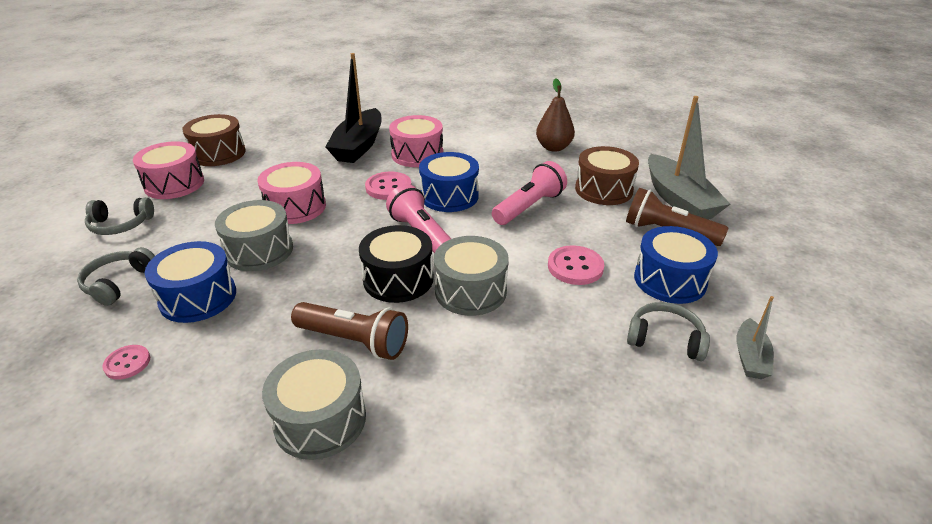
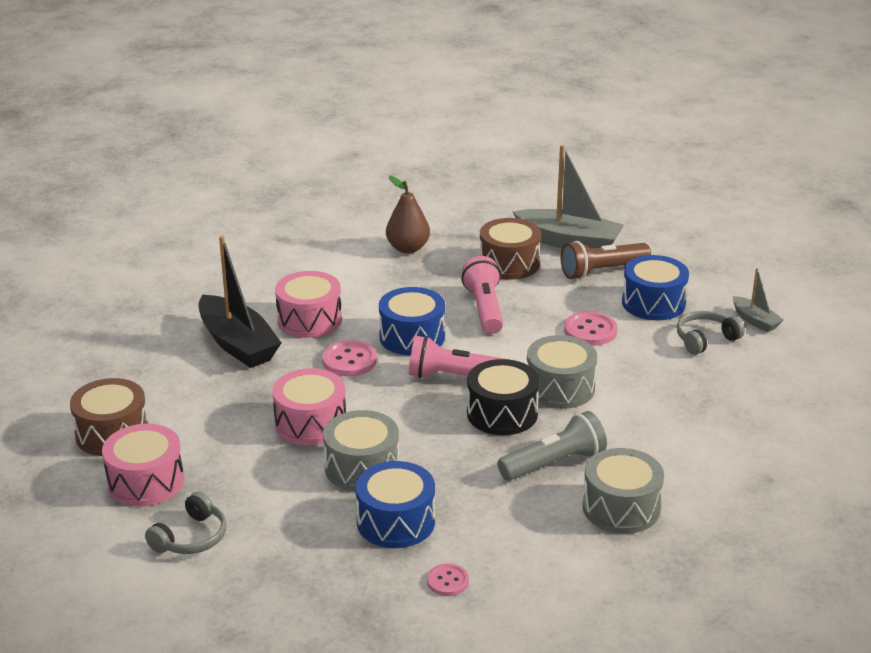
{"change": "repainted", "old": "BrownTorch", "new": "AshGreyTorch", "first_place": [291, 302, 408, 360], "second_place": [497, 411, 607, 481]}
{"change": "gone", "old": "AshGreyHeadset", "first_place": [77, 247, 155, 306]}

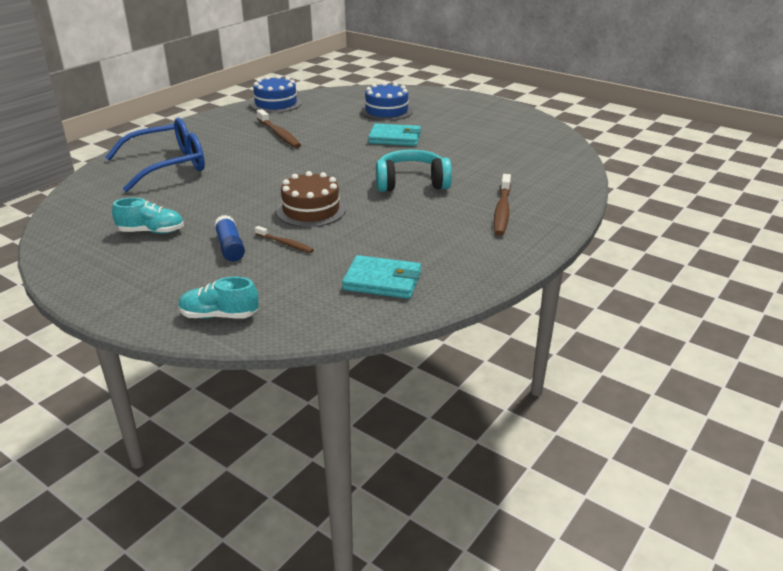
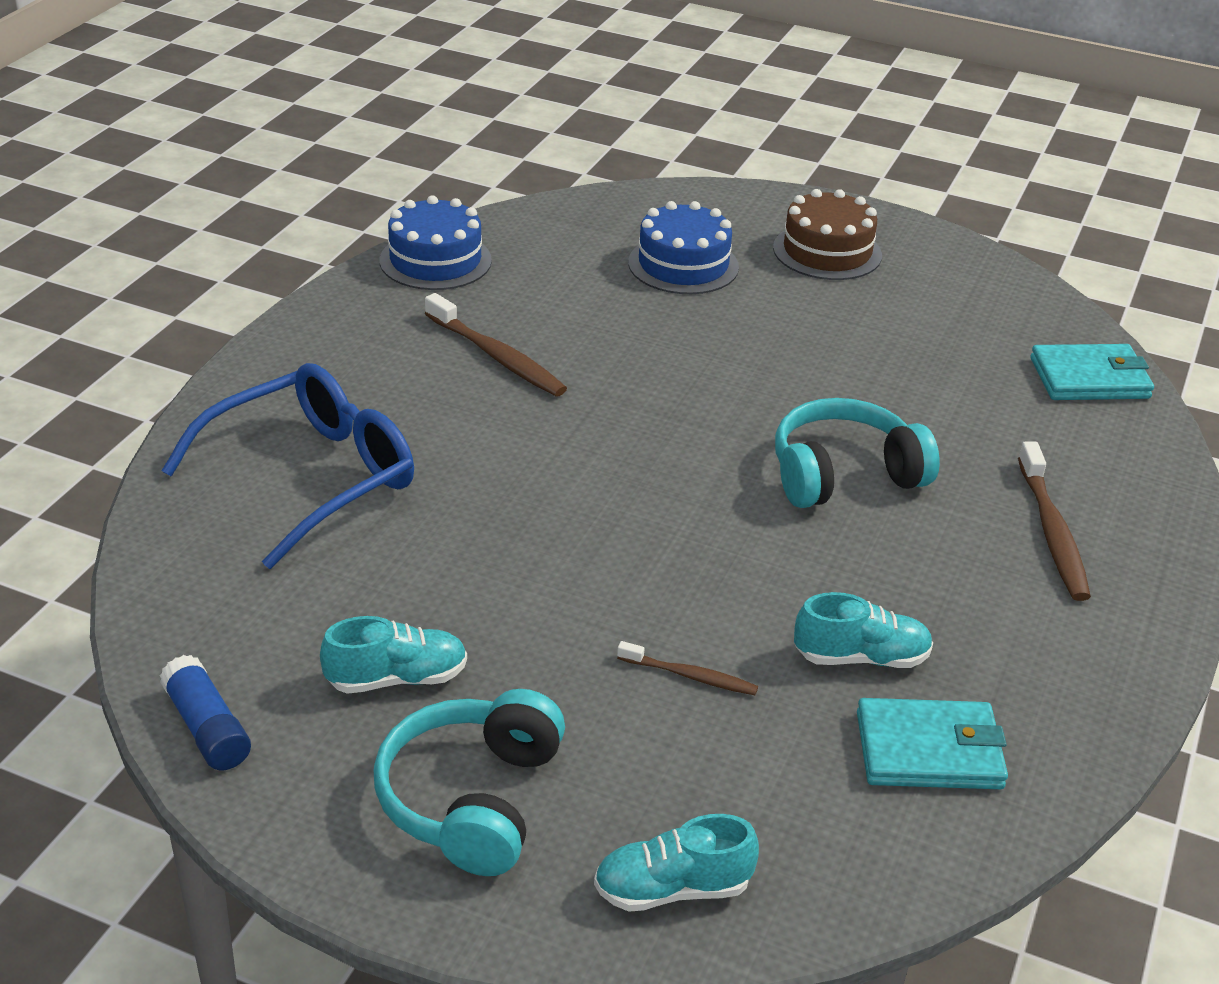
{"change": "shifted", "old": "BlueStickOfGlue", "first_place": [214, 215, 245, 261], "second_place": [160, 655, 251, 770]}
{"change": "new", "new": "TealHeadset", "second_place": [374, 689, 565, 876]}
{"change": "shifted", "old": "BrownLayerCake", "first_place": [276, 171, 346, 227], "second_place": [773, 189, 882, 280]}
{"change": "new", "new": "TealShoe", "second_place": [794, 592, 933, 668]}
{"change": "shifted", "old": "TealCardWallet", "first_place": [368, 123, 421, 146], "second_place": [1030, 344, 1154, 400]}

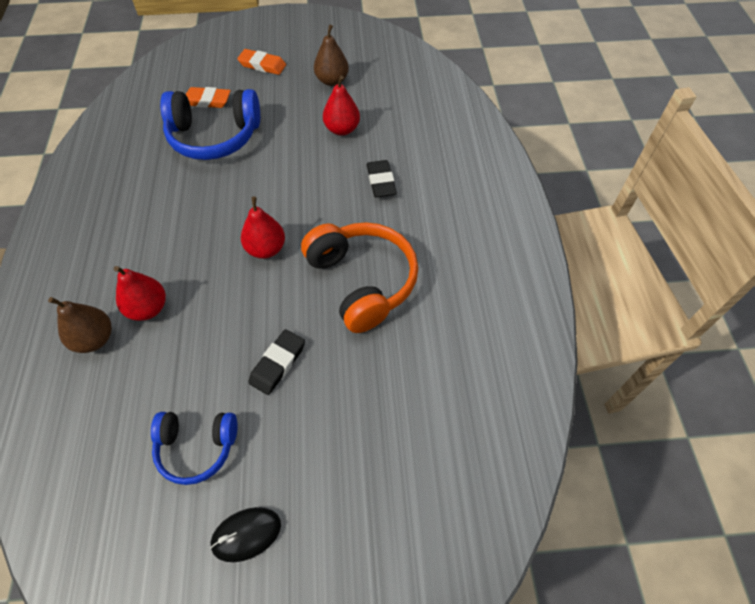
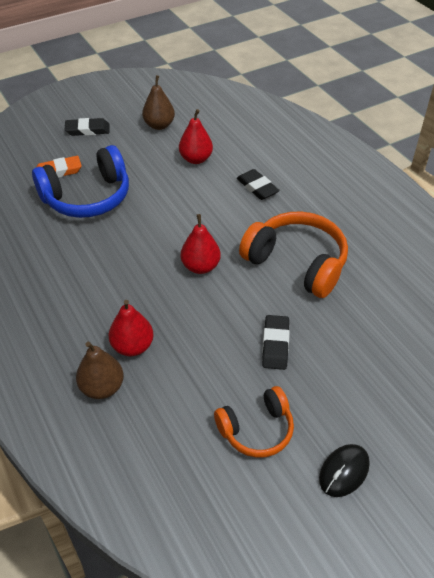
{"change": "repainted", "old": "OrangeColouredPencilEraser", "new": "JetBlackPencilEraser", "first_place": [237, 49, 286, 75], "second_place": [65, 118, 110, 136]}
{"change": "repainted", "old": "BlueHeadset", "new": "OrangeColouredHeadset", "first_place": [151, 412, 237, 485], "second_place": [214, 386, 294, 458]}

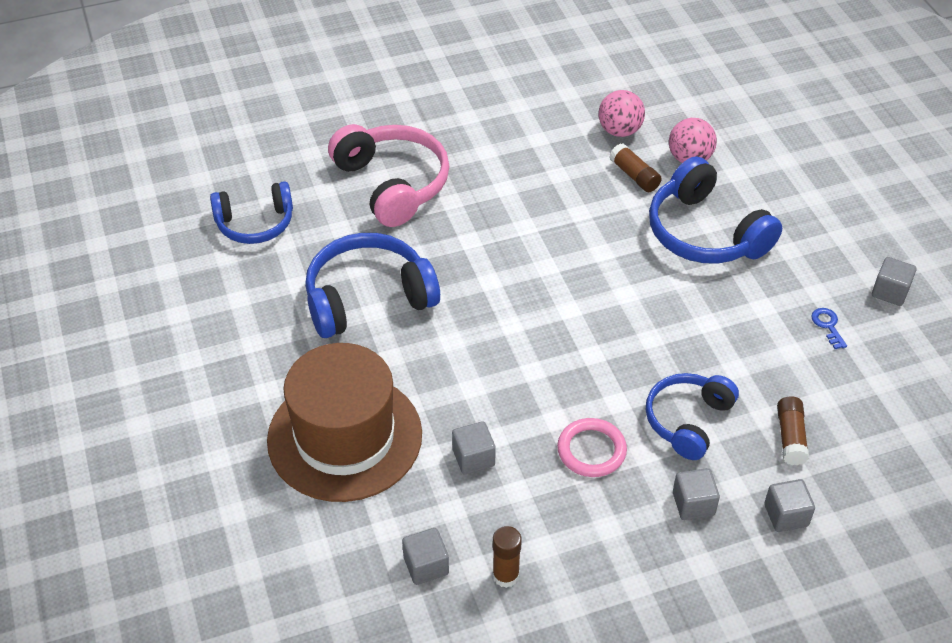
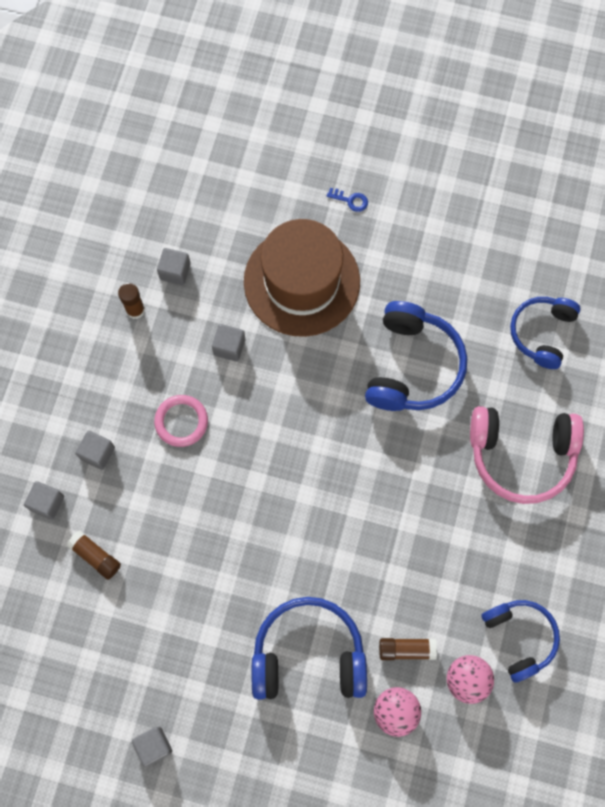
{"change": "shifted", "old": "BlueKey", "first_place": [811, 308, 847, 349], "second_place": [327, 188, 368, 212]}
{"change": "shifted", "old": "BlueHeadset", "first_place": [646, 373, 739, 460], "second_place": [481, 600, 560, 683]}

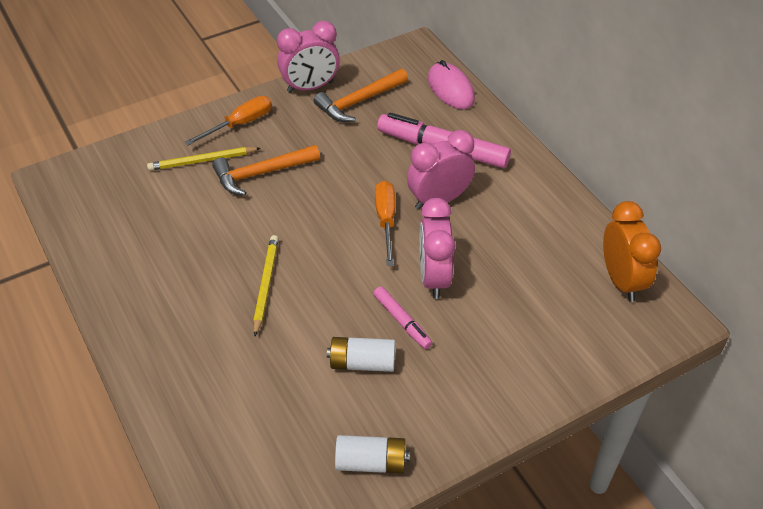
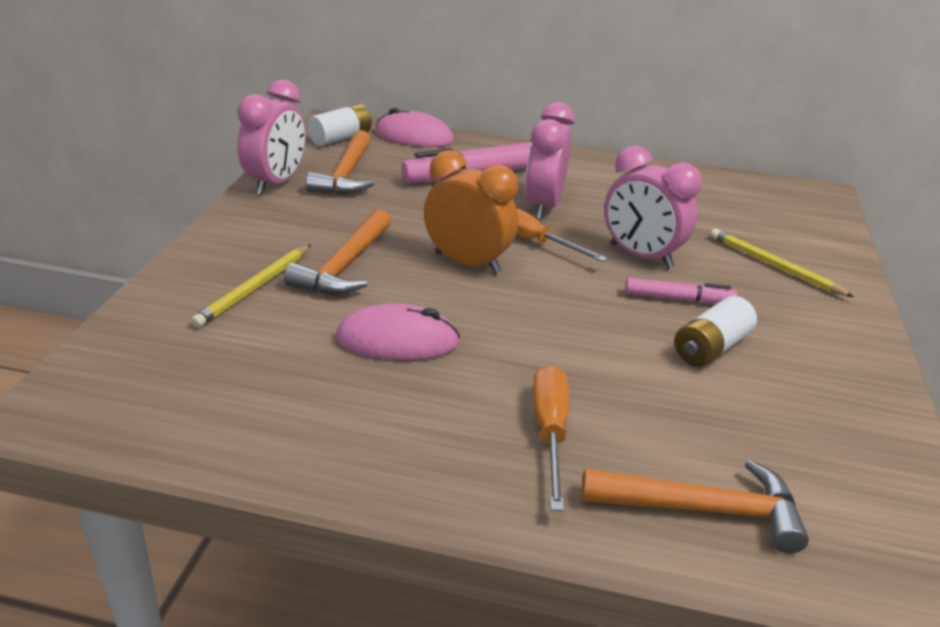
{"change": "shifted", "old": "WhitePowerCell", "first_place": [335, 435, 410, 474], "second_place": [307, 104, 372, 146]}
{"change": "new", "new": "RosePinkMouse", "second_place": [336, 303, 460, 360]}
{"change": "shifted", "old": "OrangeColouredAlarmClock", "first_place": [603, 201, 661, 302], "second_place": [424, 150, 518, 274]}
{"change": "shifted", "old": "OrangeColouredFlatScrewdriver", "first_place": [184, 96, 272, 146], "second_place": [533, 365, 569, 511]}
{"change": "new", "new": "OrangeColouredClawHammer", "second_place": [581, 460, 809, 553]}
{"change": "shifted", "old": "YellowPencil", "first_place": [253, 235, 279, 336], "second_place": [710, 229, 854, 297]}

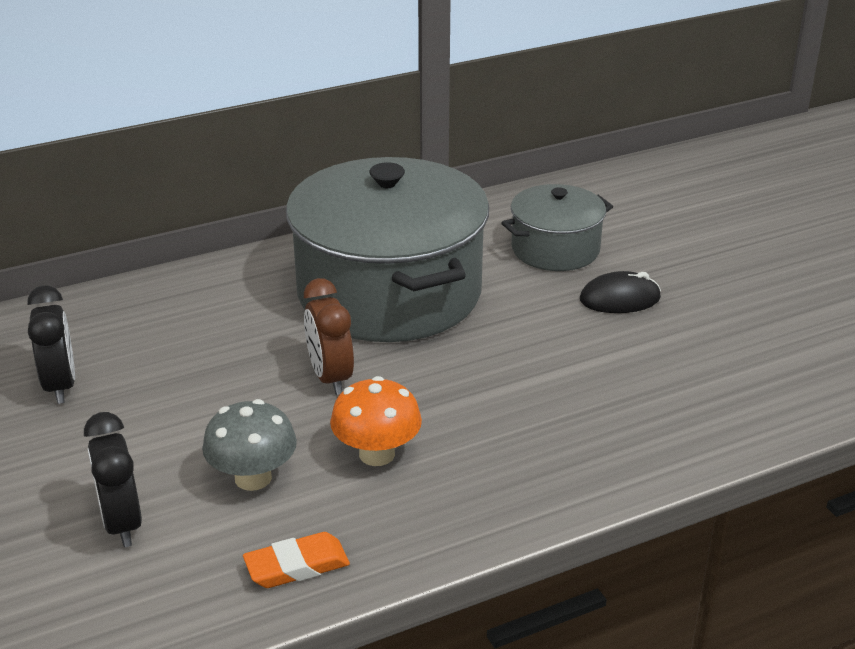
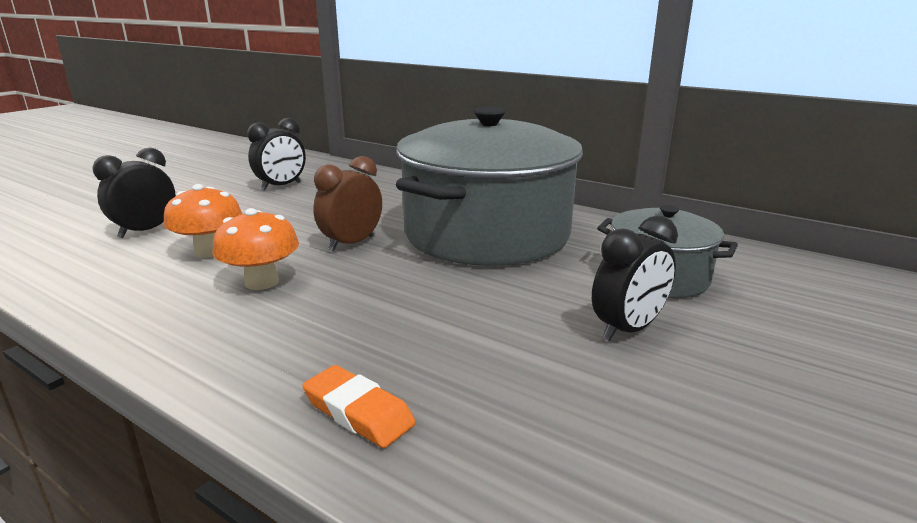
{"change": "repainted", "old": "AshGreyMushroom", "new": "OrangeColouredMushroom", "first_place": [202, 399, 297, 491], "second_place": [163, 184, 242, 258]}
{"change": "shifted", "old": "OrangeColouredPencilEraser", "first_place": [243, 532, 350, 588], "second_place": [302, 365, 416, 448]}
{"change": "swapped", "old": "JetBlackMouse", "new": "JetBlackAlarmClock", "first_place": [580, 271, 661, 313], "second_place": [592, 216, 678, 342]}

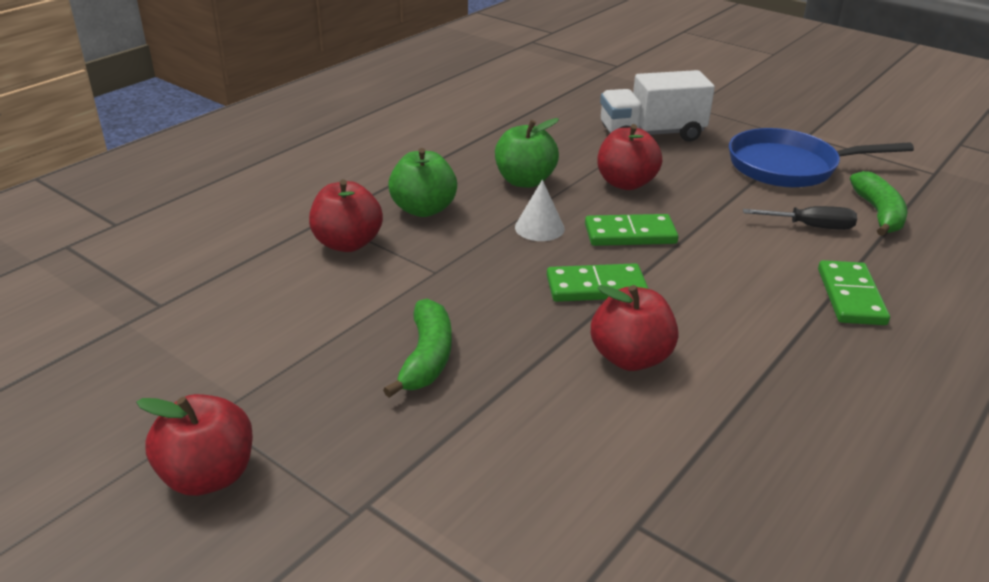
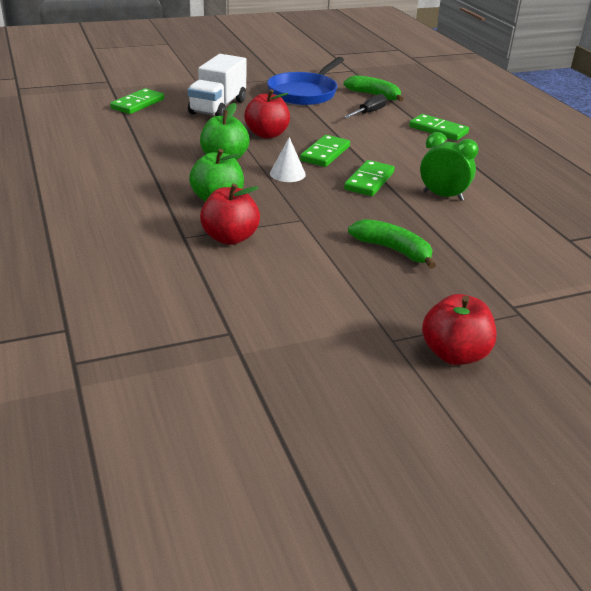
{"change": "new", "new": "EmeraldDominoPiece", "second_place": [110, 88, 164, 114]}
{"change": "swapped", "old": "RedAppleFruit", "new": "EmeraldAlarmClock", "first_place": [591, 285, 678, 371], "second_place": [420, 132, 478, 201]}

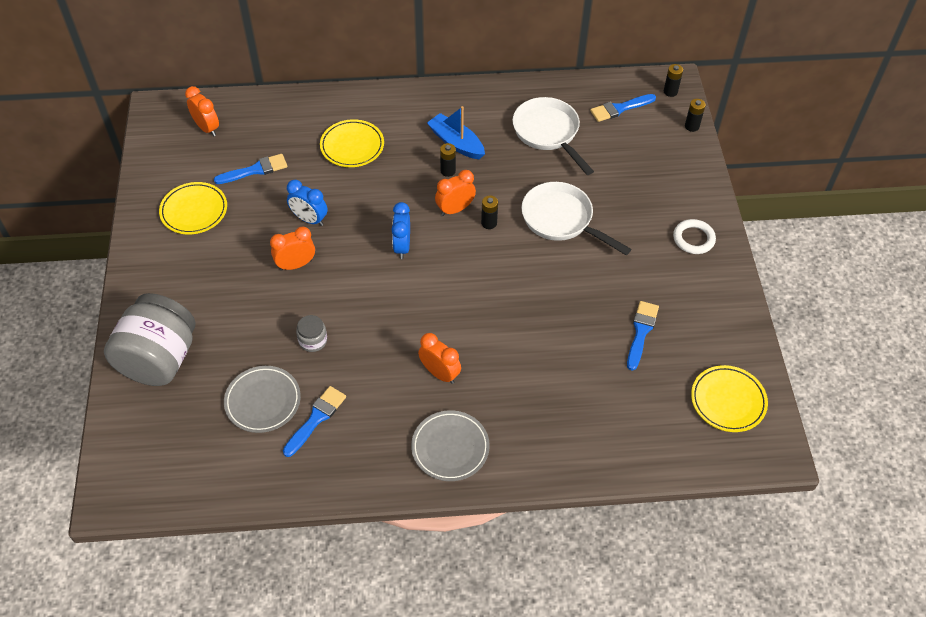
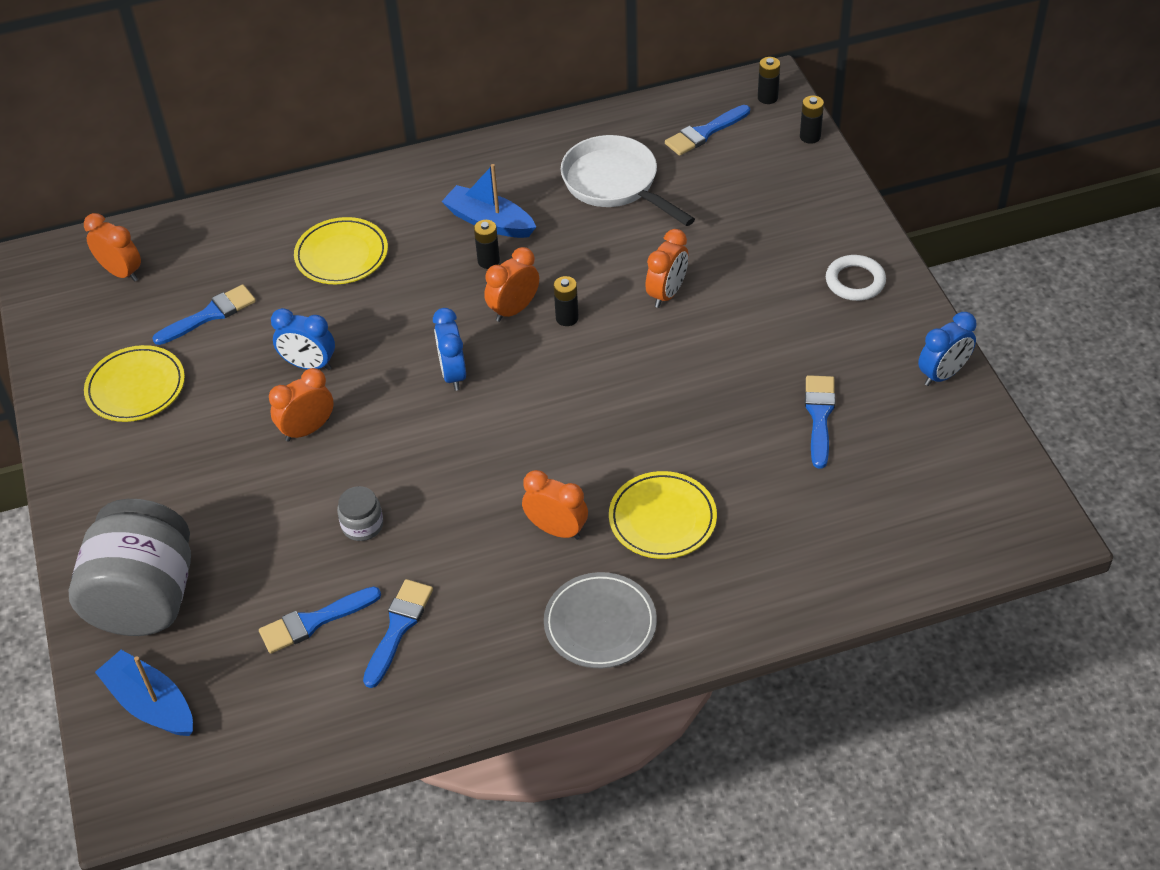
{"change": "new", "new": "BlueToyBoat", "second_place": [95, 650, 193, 736]}
{"change": "swapped", "old": "AshGreyFlatDish", "new": "BlueBrush", "first_place": [224, 366, 301, 433], "second_place": [259, 587, 381, 654]}
{"change": "shifted", "old": "YellowFlatDish", "first_place": [691, 365, 768, 432], "second_place": [609, 471, 717, 559]}
{"change": "swapped", "old": "WhiteFryingPan", "new": "OrangeColouredAlarmClock", "first_place": [521, 182, 632, 255], "second_place": [645, 229, 689, 308]}
{"change": "new", "new": "BlueAlarmClock", "second_place": [918, 312, 977, 386]}

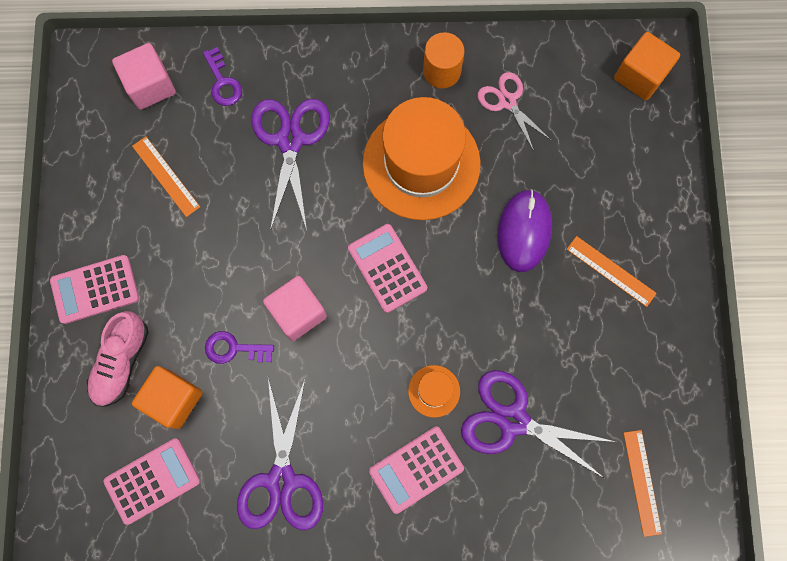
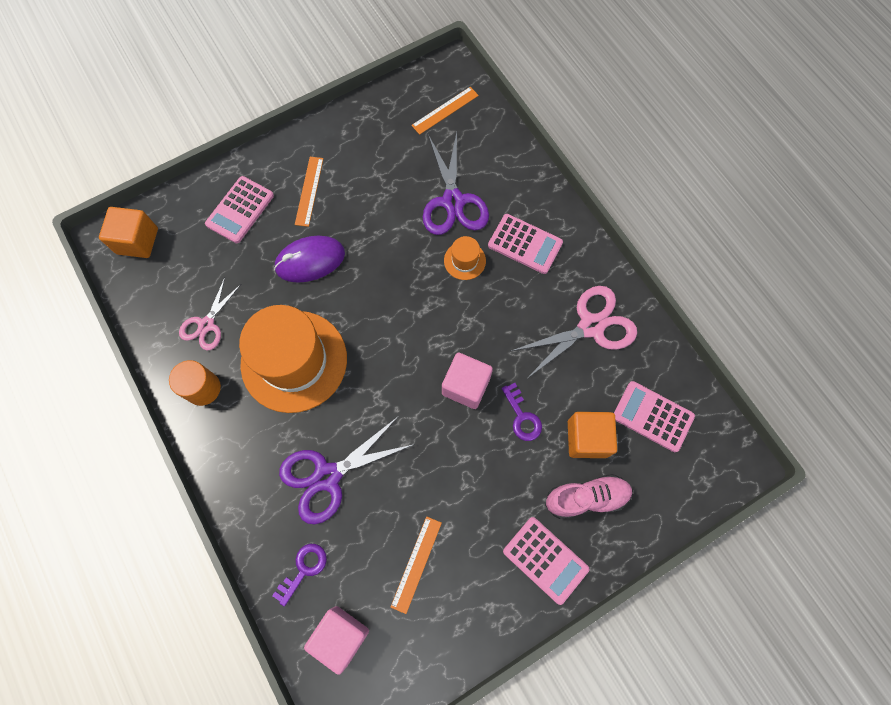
{"change": "shifted", "old": "RosePinkPocketCalculator", "first_place": [348, 224, 427, 313], "second_place": [205, 176, 274, 243]}
{"change": "repainted", "old": "VioletScissors", "new": "RosePinkScissors", "first_place": [237, 377, 323, 530], "second_place": [511, 286, 637, 378]}

